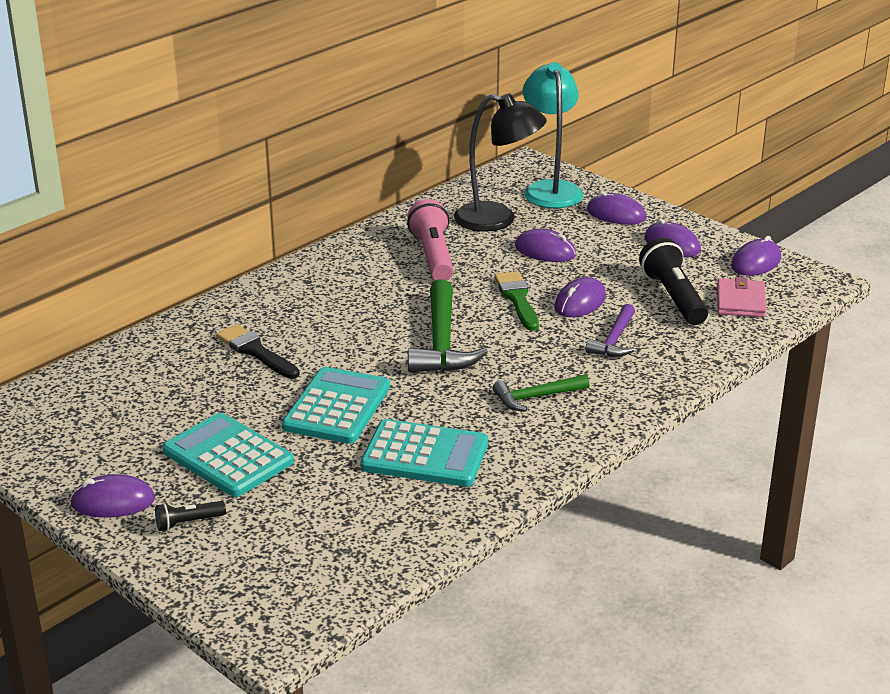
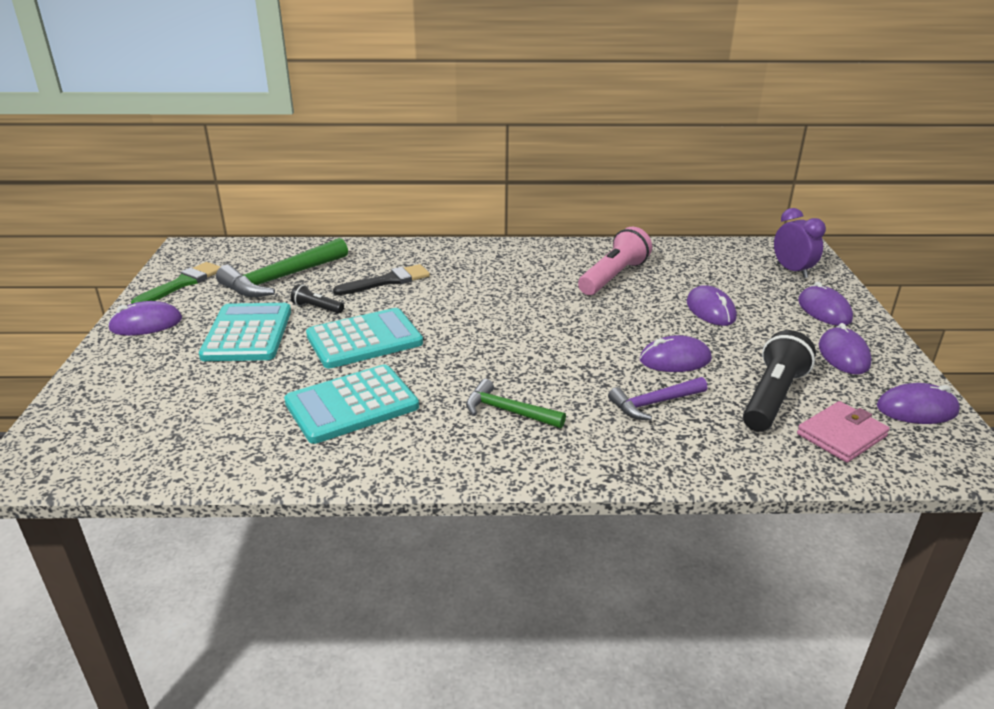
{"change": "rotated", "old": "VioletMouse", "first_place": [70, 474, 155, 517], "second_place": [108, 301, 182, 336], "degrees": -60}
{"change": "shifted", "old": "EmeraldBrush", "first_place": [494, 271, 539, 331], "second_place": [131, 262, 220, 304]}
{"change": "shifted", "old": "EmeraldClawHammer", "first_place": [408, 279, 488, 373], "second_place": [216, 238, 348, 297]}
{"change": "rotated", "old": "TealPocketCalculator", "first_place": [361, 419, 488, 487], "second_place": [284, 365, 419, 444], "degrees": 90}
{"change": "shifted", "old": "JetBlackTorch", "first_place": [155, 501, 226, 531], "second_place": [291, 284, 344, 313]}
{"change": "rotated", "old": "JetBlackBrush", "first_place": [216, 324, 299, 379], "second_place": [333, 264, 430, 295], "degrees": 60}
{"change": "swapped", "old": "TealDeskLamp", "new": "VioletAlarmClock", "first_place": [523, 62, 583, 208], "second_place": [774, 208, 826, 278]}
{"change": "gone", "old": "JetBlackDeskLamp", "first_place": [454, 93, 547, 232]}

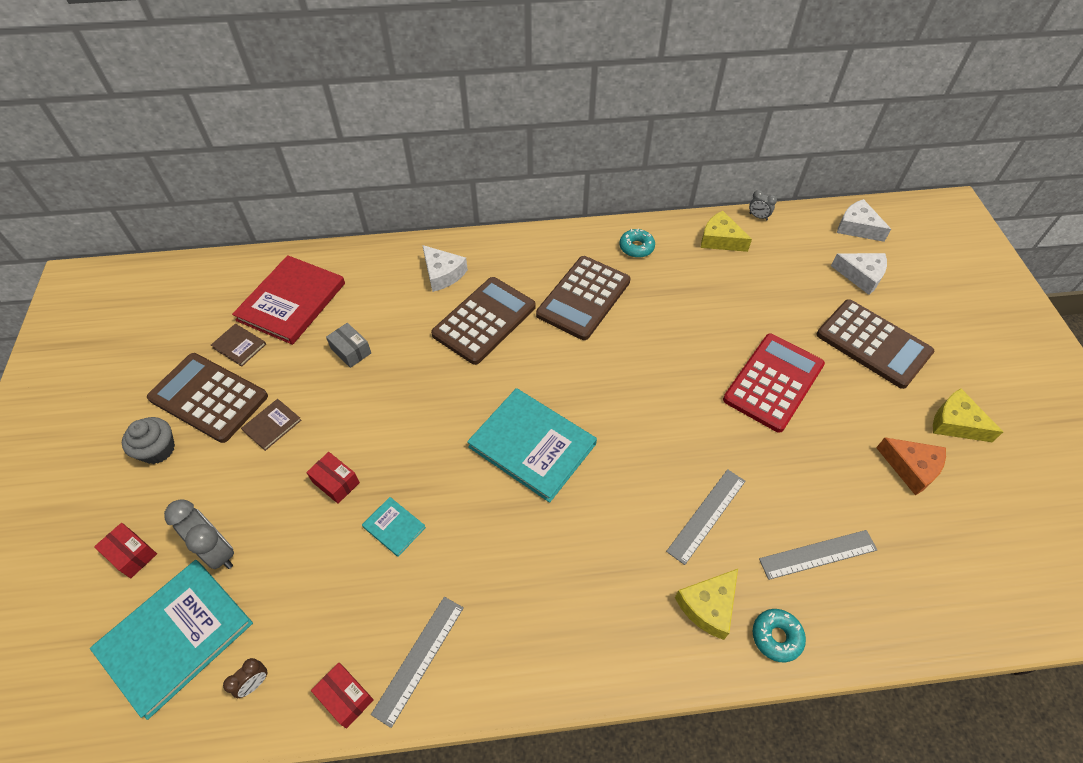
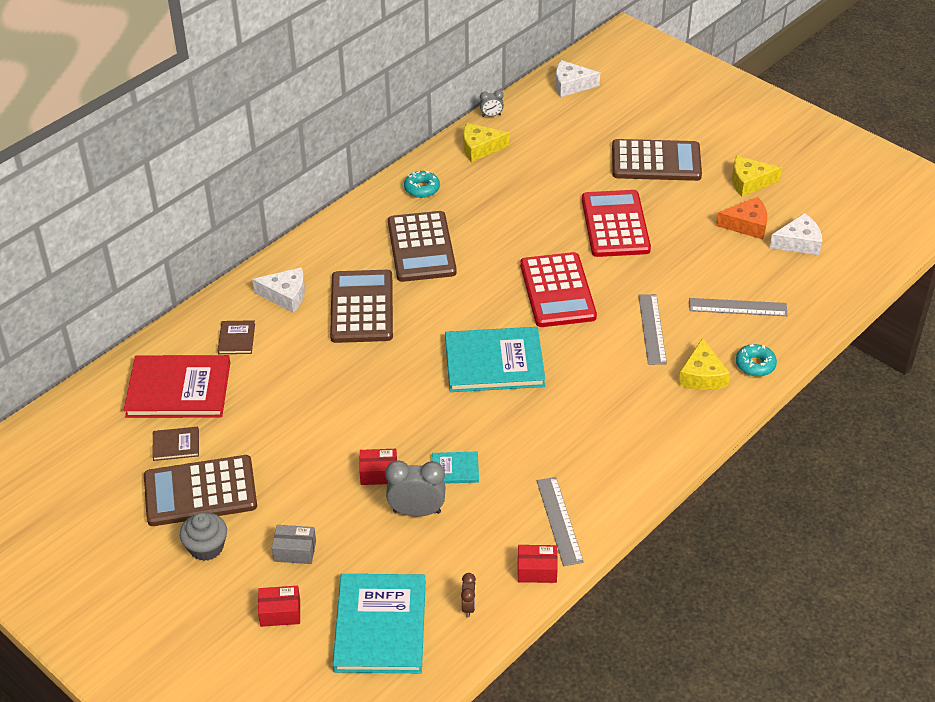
{"change": "rotated", "old": "RedHardcover", "first_place": [232, 255, 345, 345], "second_place": [124, 355, 230, 418], "degrees": -75}
{"change": "shifted", "old": "BrownHardcover", "first_place": [241, 399, 301, 451], "second_place": [218, 320, 255, 354]}
{"change": "shifted", "old": "AshGreyPackage", "first_place": [326, 323, 371, 368], "second_place": [272, 525, 316, 564]}
{"change": "shifted", "old": "AshGreyAlarmClock", "first_place": [164, 499, 234, 569], "second_place": [385, 461, 446, 517]}
{"change": "new", "new": "RedPocketCalculator", "second_place": [520, 252, 597, 327]}
{"change": "rotated", "old": "AshGreyMeasuringStick", "first_place": [759, 530, 877, 580], "second_place": [689, 298, 788, 316], "degrees": 60}
{"change": "shifted", "old": "WhiteCheeseWedge", "first_place": [831, 253, 887, 295], "second_place": [770, 213, 822, 255]}

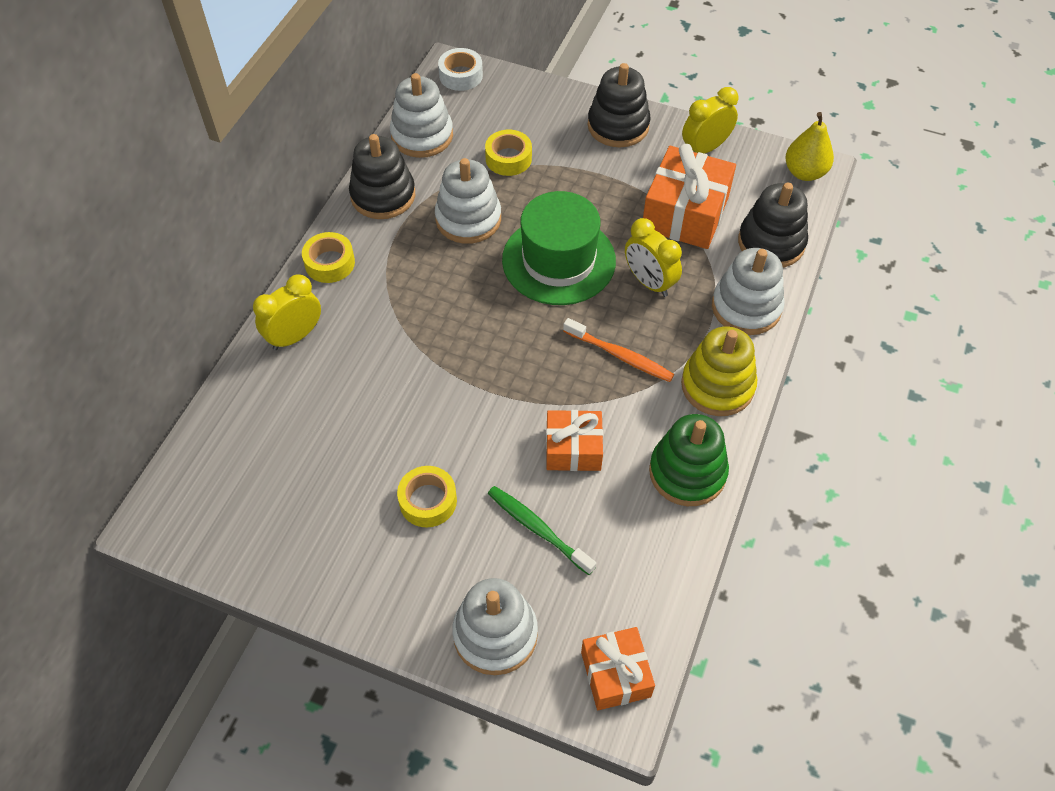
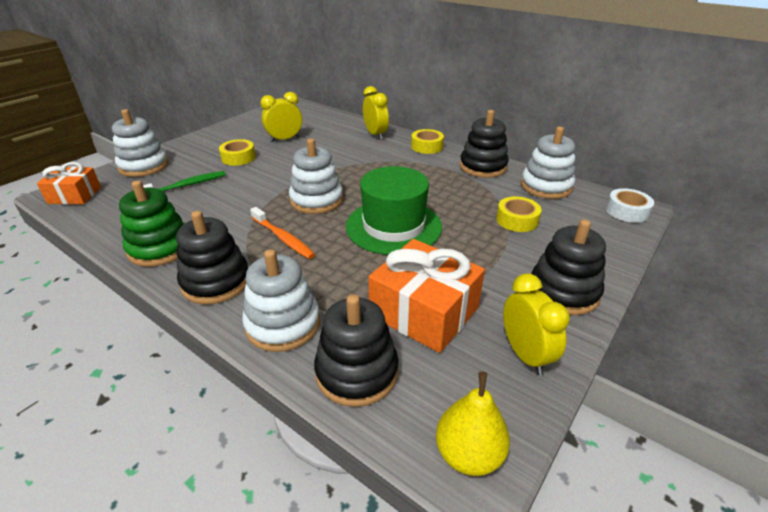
{"change": "repainted", "old": "YellowStackingRings", "new": "JetBlackStackingRings", "first_place": [681, 326, 757, 416], "second_place": [176, 211, 248, 304]}
{"change": "rotated", "old": "OrangeColouredToothBrush", "first_place": [563, 318, 675, 382], "second_place": [250, 207, 315, 259], "degrees": -90}
{"change": "shifted", "old": "YellowAlarmClock", "first_place": [625, 218, 682, 297], "second_place": [260, 92, 302, 142]}
{"change": "shifted", "old": "WhiteStackingRings", "first_place": [435, 158, 501, 244], "second_place": [289, 138, 343, 214]}
{"change": "gone", "old": "OrangeColouredGift", "first_place": [546, 410, 603, 471]}

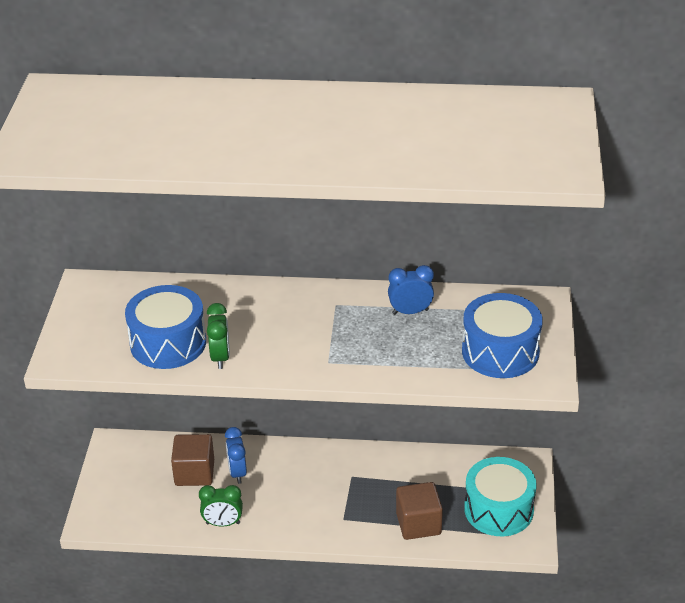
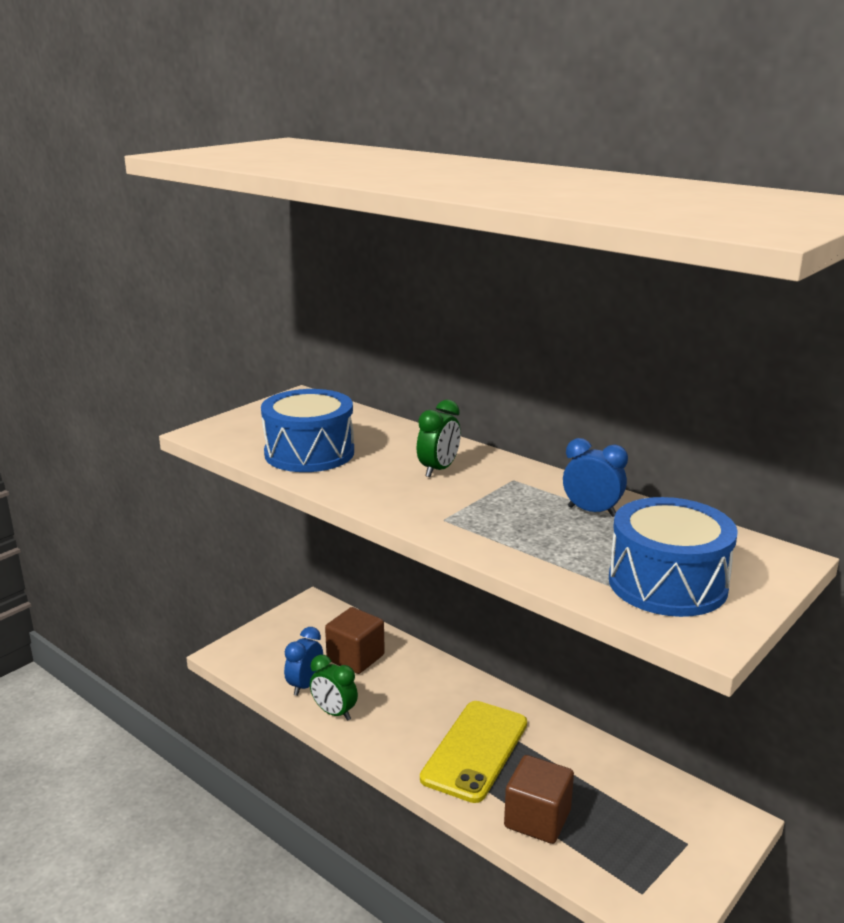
{"change": "shifted", "old": "BlueAlarmClock", "first_place": [225, 427, 247, 484], "second_place": [284, 627, 323, 696]}
{"change": "shifted", "old": "EmeraldAlarmClock", "first_place": [207, 303, 230, 369], "second_place": [417, 400, 461, 477]}
{"change": "new", "new": "YellowMobilePhone", "second_place": [420, 701, 527, 803]}
{"change": "gone", "old": "TealDrum", "first_place": [464, 457, 537, 536]}

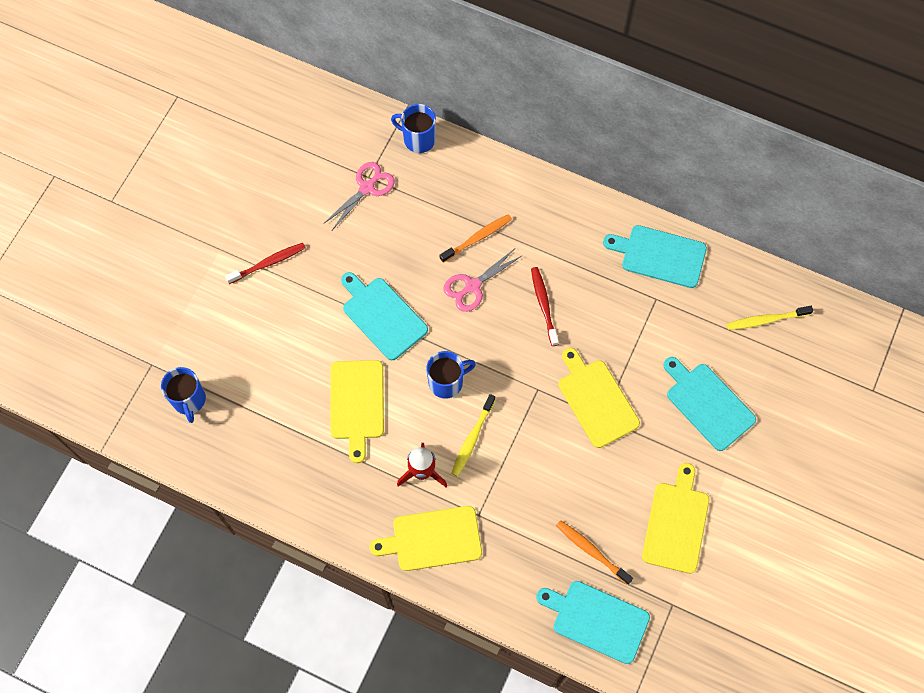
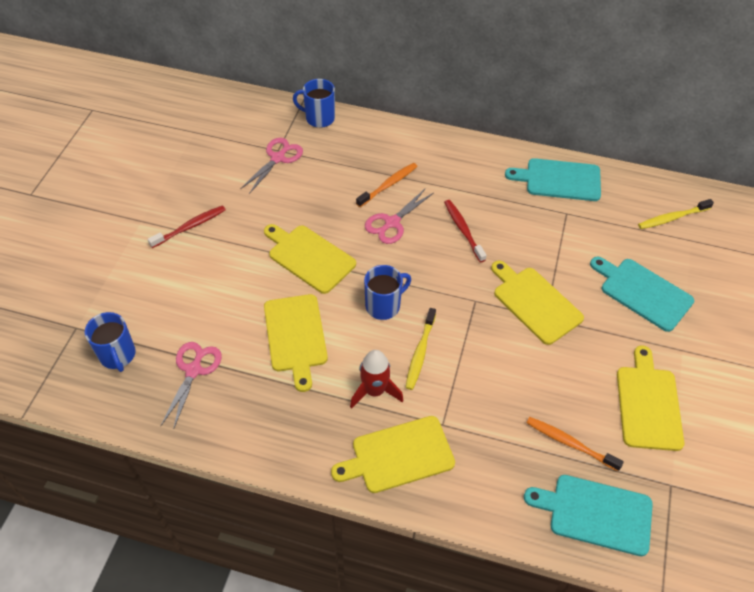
{"change": "new", "new": "RosePinkScissors", "second_place": [161, 342, 222, 430]}
{"change": "repainted", "old": "TealChoppingBoard", "new": "YellowChoppingBoard", "first_place": [341, 272, 428, 360], "second_place": [264, 224, 356, 294]}

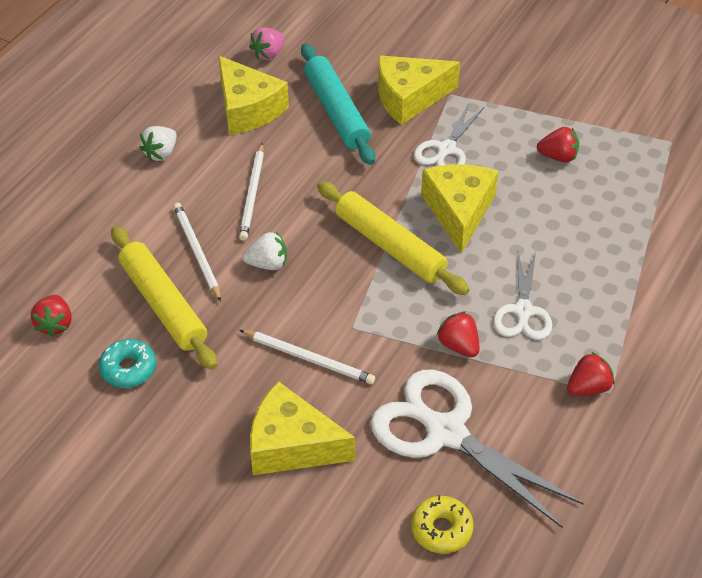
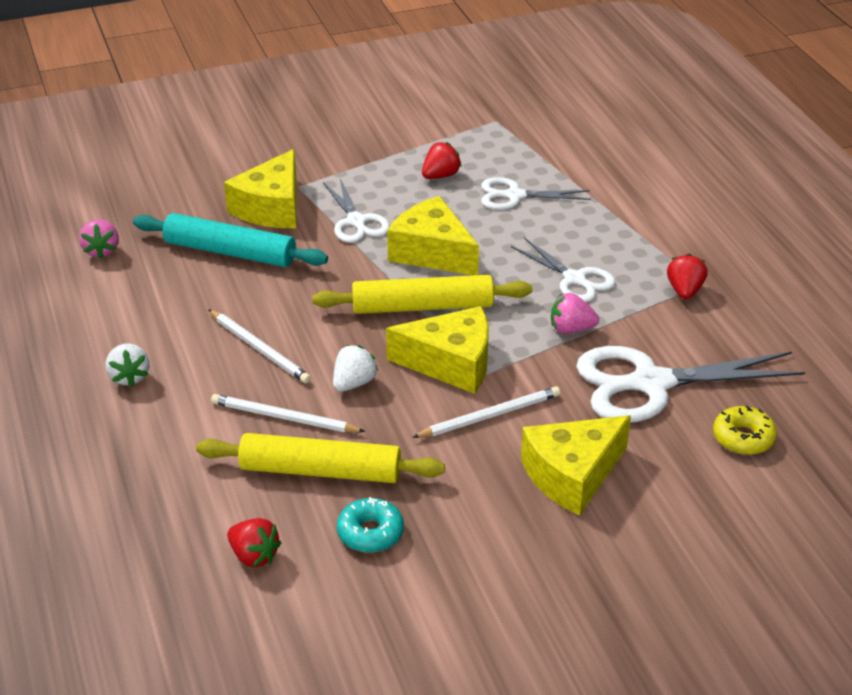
{"change": "shifted", "old": "YellowCheeseWedge", "first_place": [218, 56, 289, 135], "second_place": [386, 306, 489, 394]}
{"change": "new", "new": "WhiteScissors", "second_place": [481, 177, 591, 210]}
{"change": "repainted", "old": "RedStrawberry", "new": "RosePinkStrawberry", "first_place": [436, 311, 480, 357], "second_place": [551, 293, 599, 334]}

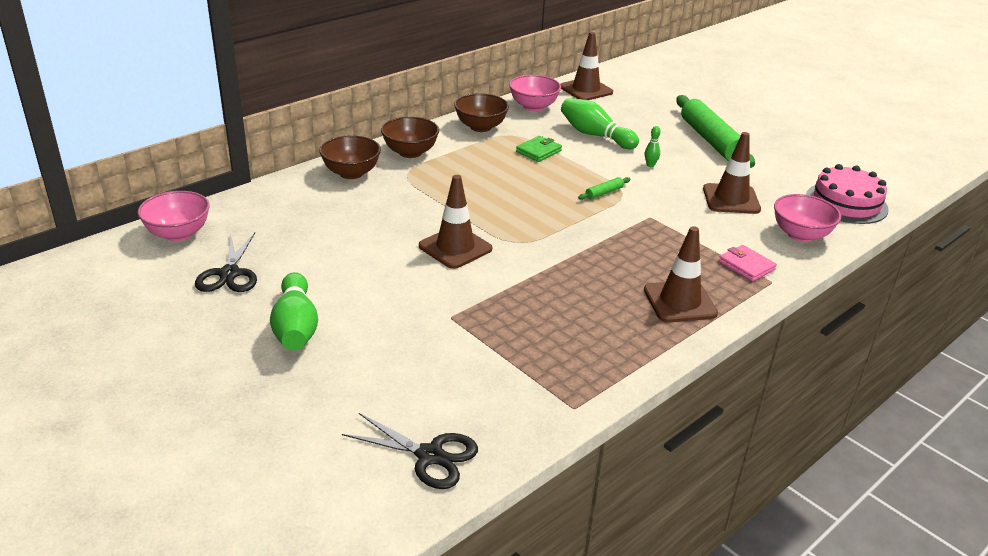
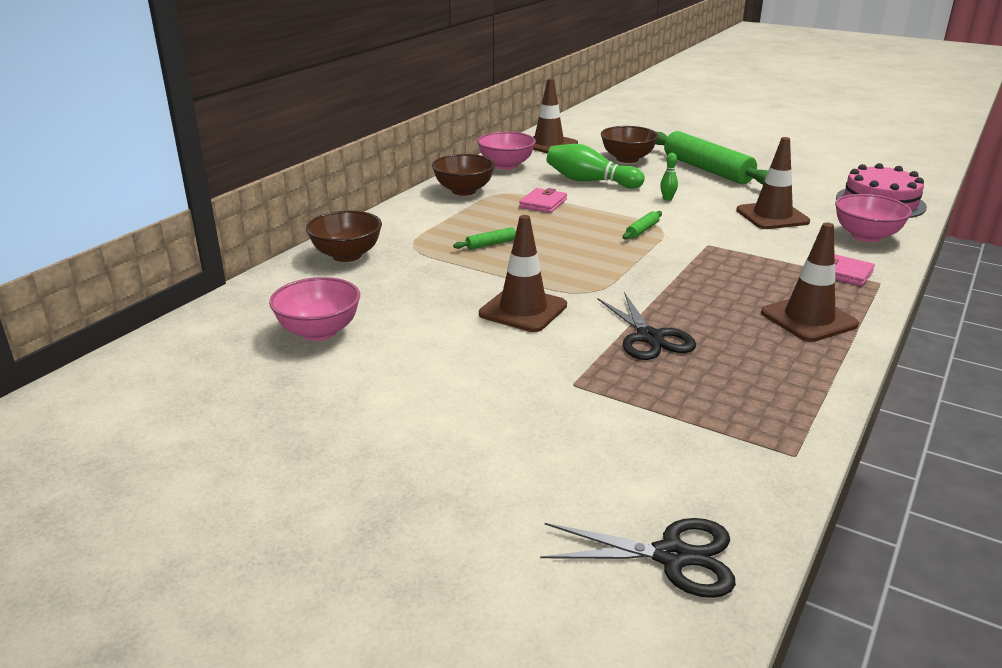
{"change": "shifted", "old": "RosePinkDeepDish", "first_place": [137, 191, 210, 241], "second_place": [269, 277, 360, 341]}
{"change": "new", "new": "EmeraldPastryRoller", "second_place": [453, 227, 516, 250]}
{"change": "repainted", "old": "EmeraldCardWallet", "new": "RosePinkCardWallet", "first_place": [516, 136, 562, 162], "second_place": [519, 188, 567, 213]}
{"change": "shifted", "old": "JetBlackScissors", "first_place": [195, 232, 257, 292], "second_place": [597, 292, 696, 360]}
{"change": "shifted", "old": "BrownDeepDish", "first_place": [381, 117, 439, 158], "second_place": [601, 126, 659, 163]}
{"change": "gone", "old": "EmeraldTenpin", "first_place": [270, 272, 318, 351]}

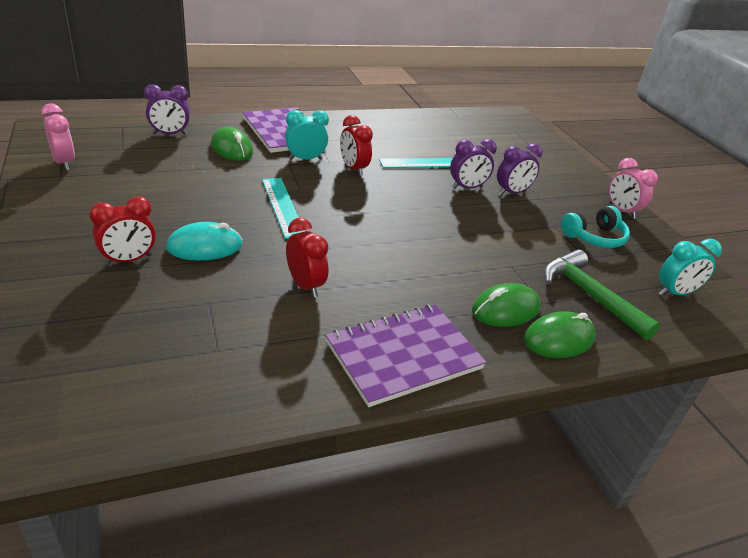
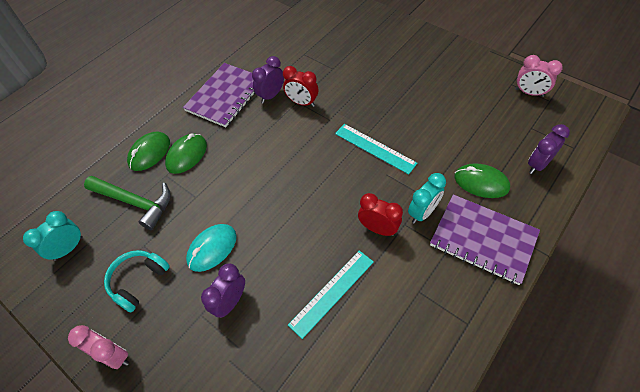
{"change": "shifted", "old": "TealMouse", "first_place": [166, 222, 243, 261], "second_place": [186, 224, 237, 272]}
{"change": "shifted", "old": "VioletAlarmClock", "first_place": [450, 139, 497, 189], "second_place": [252, 56, 284, 103]}
{"change": "gone", "old": "RedAlarmClock", "first_place": [89, 196, 156, 265]}

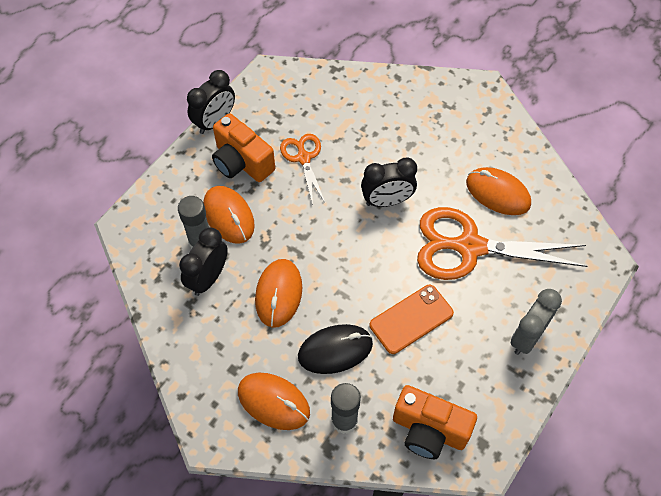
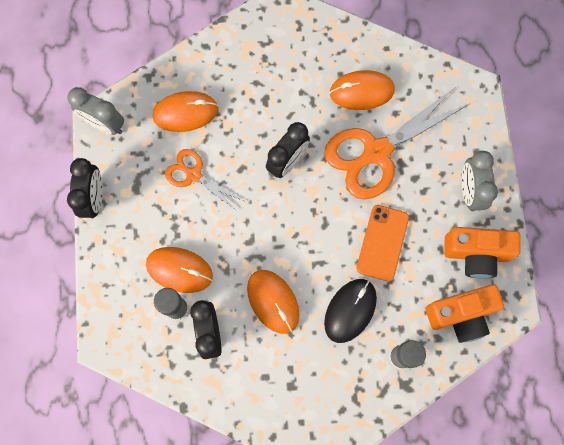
{"change": "new", "new": "AshGreyAlarmClock", "second_place": [67, 87, 124, 135]}
{"change": "shifted", "old": "OrangeColouredMouse", "first_place": [238, 373, 310, 430], "second_place": [152, 91, 218, 132]}
{"change": "shifted", "old": "OrangeColouredCamera", "first_place": [212, 113, 275, 182], "second_place": [444, 227, 521, 279]}

